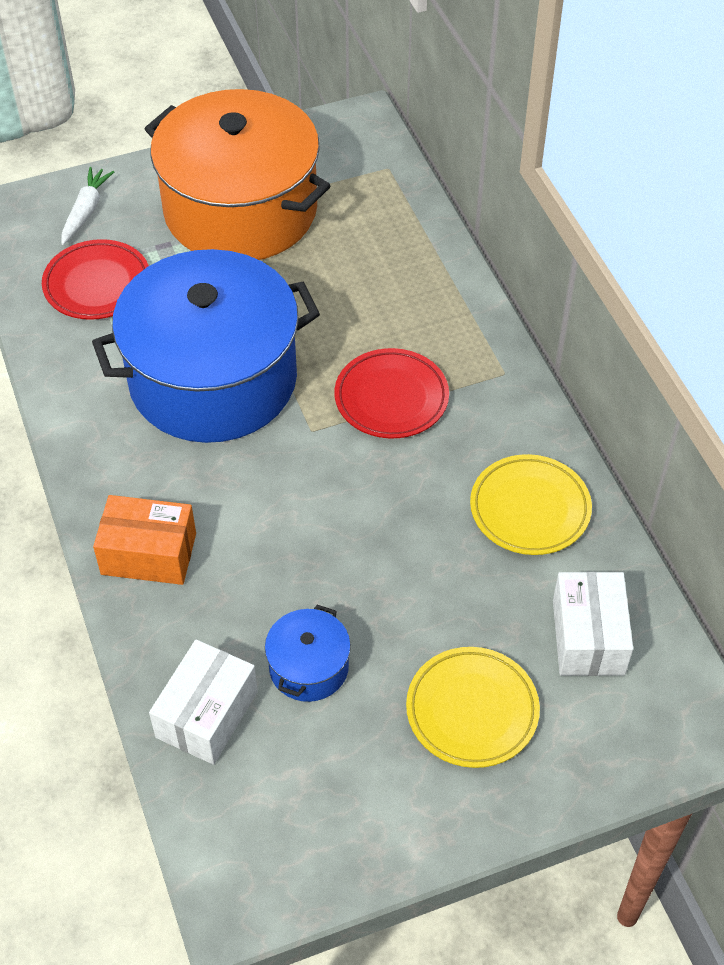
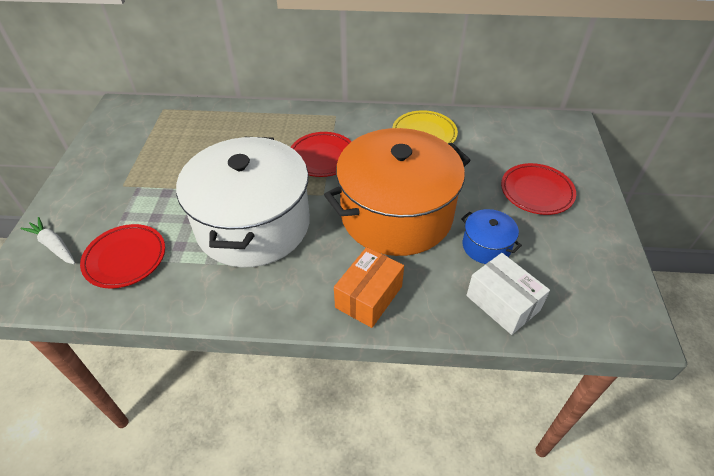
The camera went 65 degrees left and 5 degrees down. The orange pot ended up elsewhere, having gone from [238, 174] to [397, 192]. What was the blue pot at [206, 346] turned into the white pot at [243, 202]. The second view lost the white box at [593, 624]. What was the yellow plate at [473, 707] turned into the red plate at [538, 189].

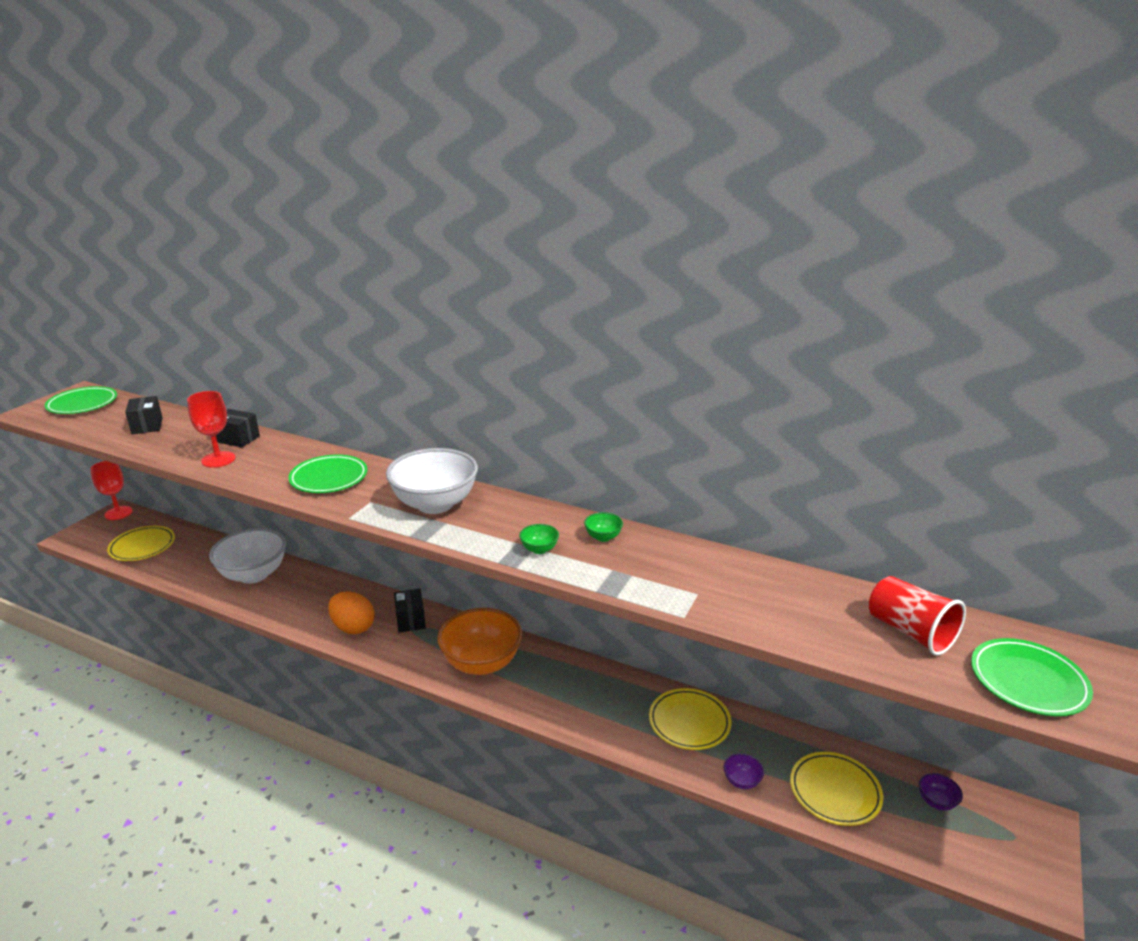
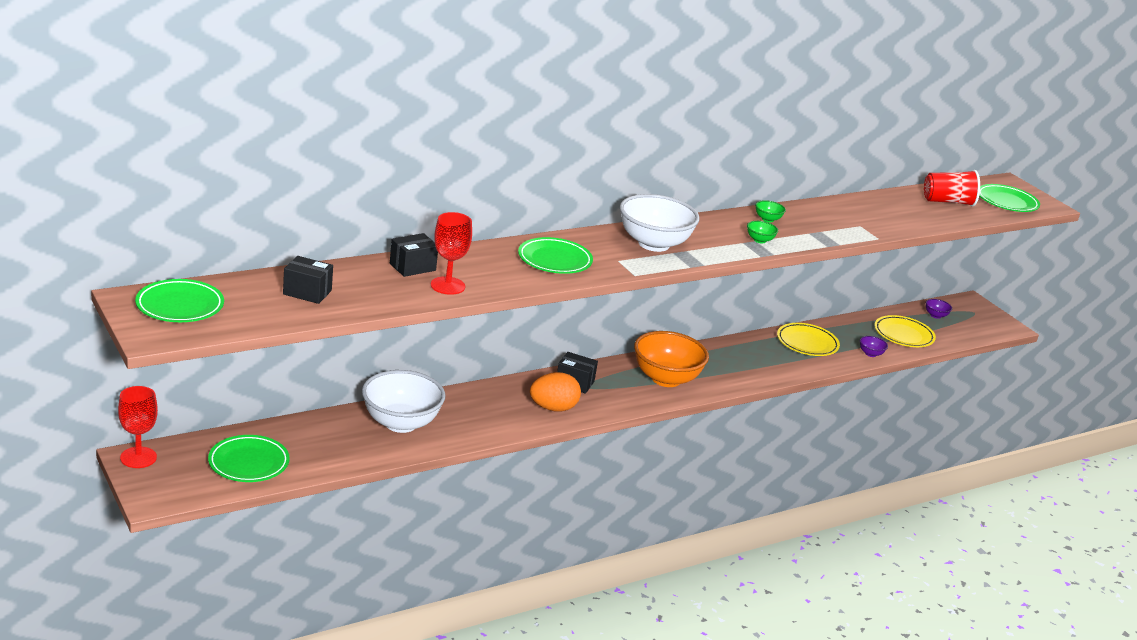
The camera went 60 degrees left and 0 degrees up. What was the yellow plate at [141, 543] turned into the green plate at [249, 458].

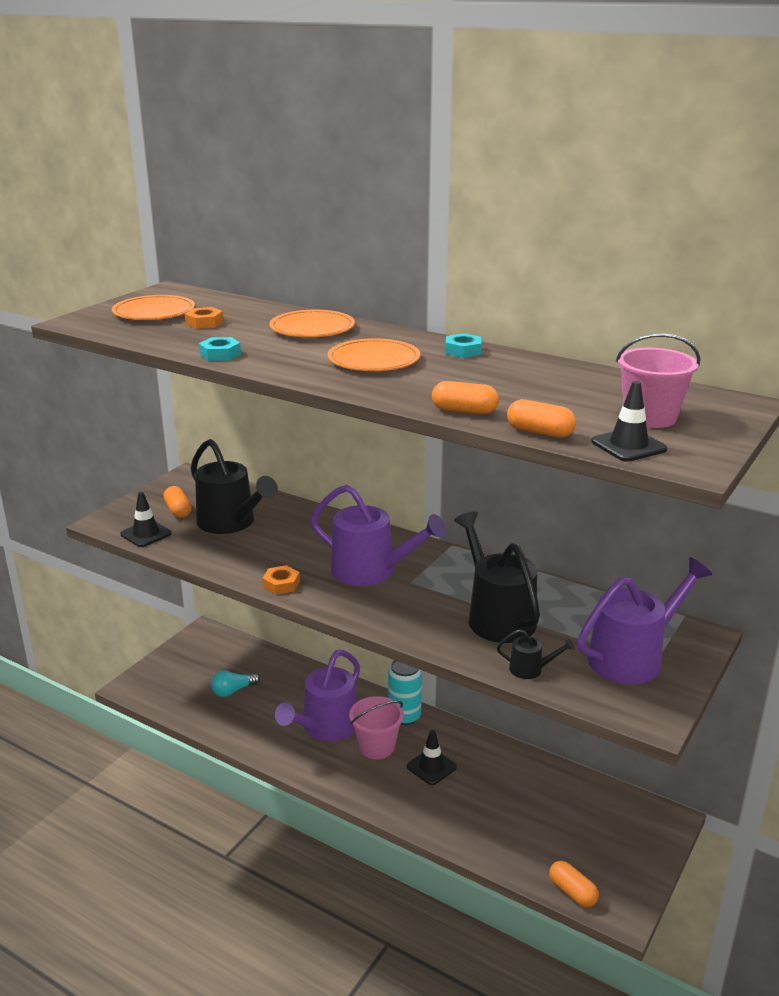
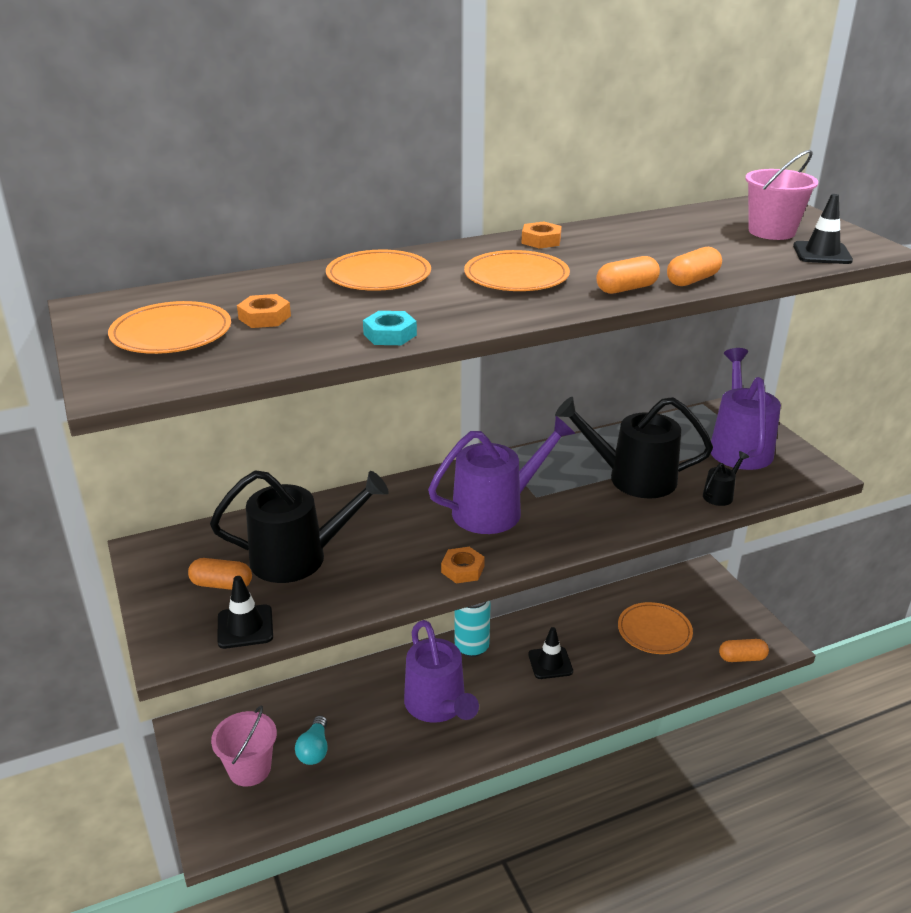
The camera went 55 degrees left and 5 degrees up. What was the turquoise nut at [463, 345] turned into the orange nut at [542, 235]. The orange capsule ended up elsewhere, having gone from [541, 418] to [628, 275]. The pink bucket ended up elsewhere, having gone from [376, 727] to [244, 746]. The second view gained the orange plate at [655, 628].

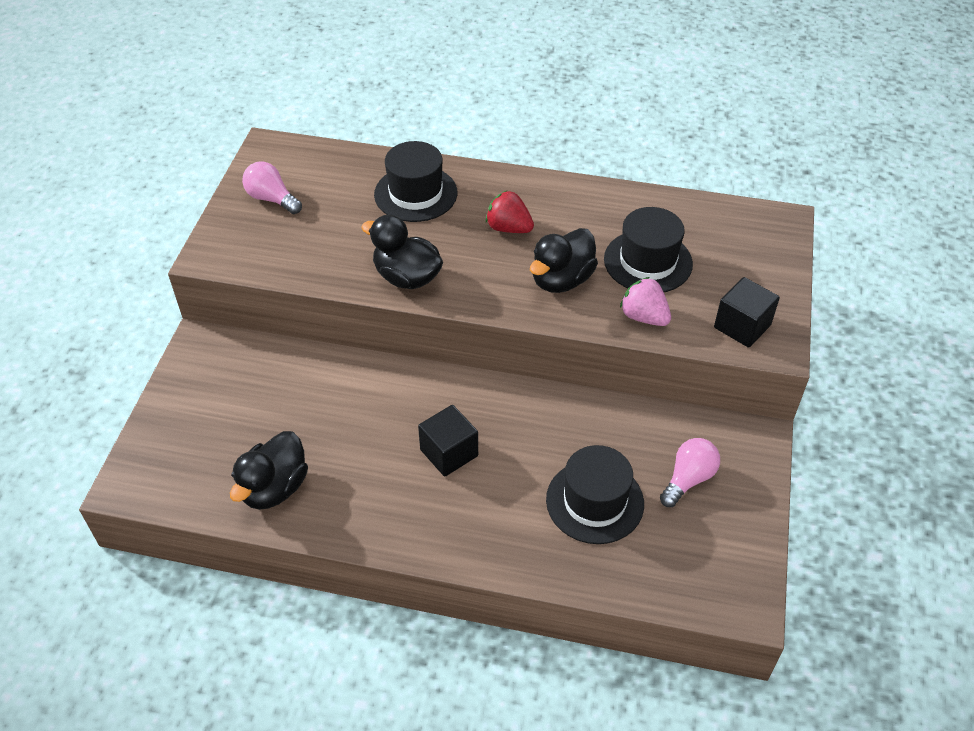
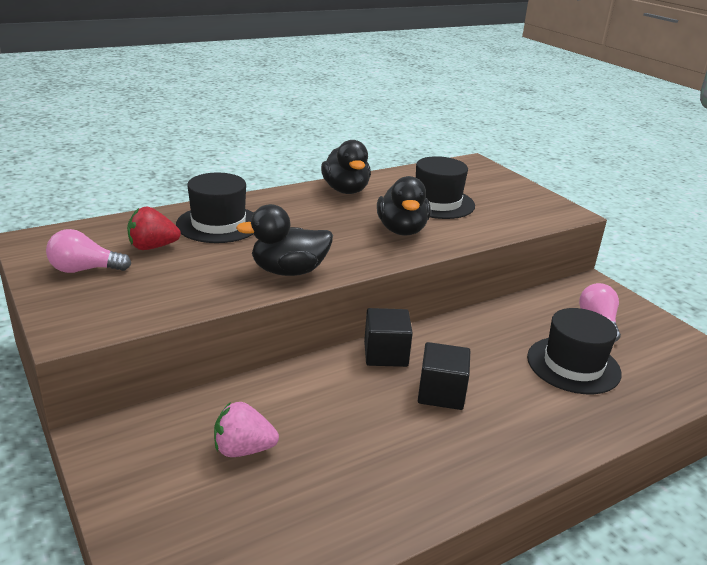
The camera went 45 degrees left and 20 degrees down. The red strawberry ended up elsewhere, having gone from [510, 211] to [154, 228]. The pink strawberry ended up elsewhere, having gone from [645, 301] to [246, 429]. The black cube ended up elsewhere, having gone from [747, 312] to [388, 337]. The black duck ended up elsewhere, having gone from [269, 470] to [346, 167].

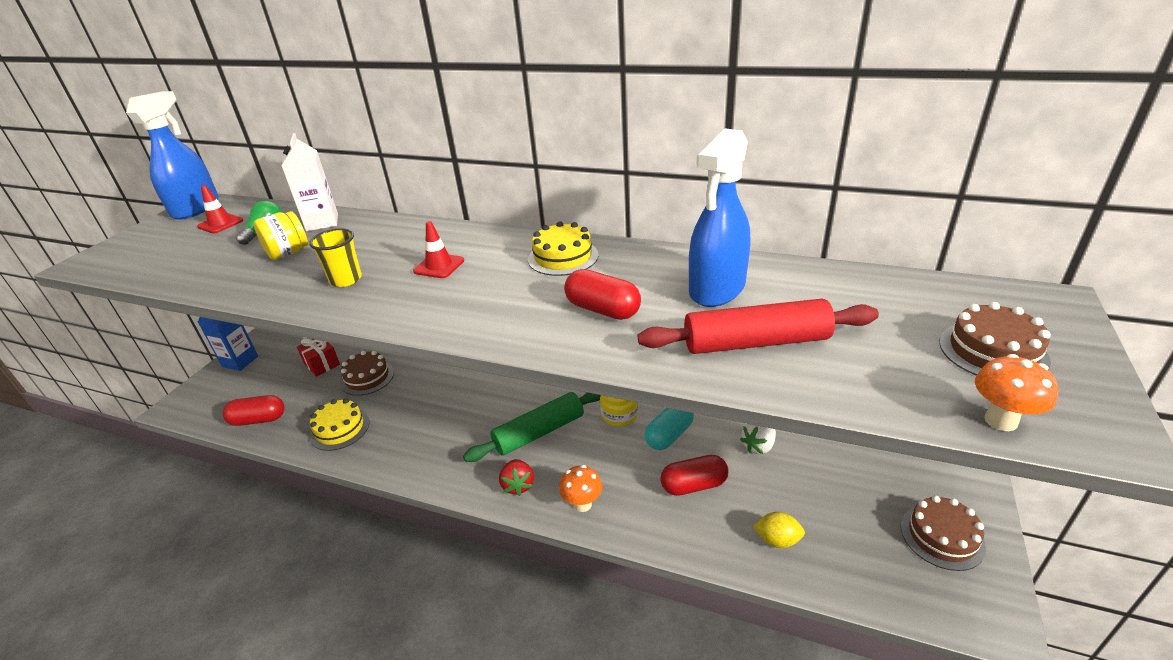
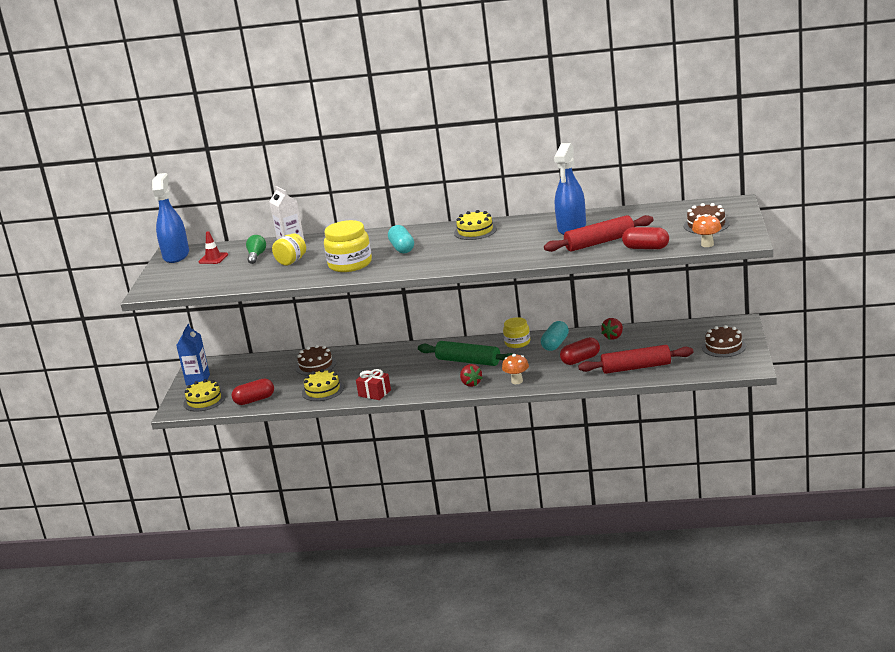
The camera went 15 degrees left and 10 degrees down. Where the red traffic cone stood at [438, 249], the turquoise capsule came to stand at [401, 239]. Where the yellow cup stood at [335, 257], the yellow jar came to stand at [348, 246]. The red capsule ended up elsewhere, having gone from [602, 294] to [645, 238]. The red gift ended up elsewhere, having gone from [318, 357] to [373, 384]. The green rolling pin at [532, 427] ended up facing another way, 75 degrees clockwise from before. What was the white strawberry at [758, 439] turned into the red strawberry at [612, 329]. Where the yellow lemon stood at [779, 530], the red rolling pin came to stand at [635, 359]. The second view gained the yellow cake at [204, 395].

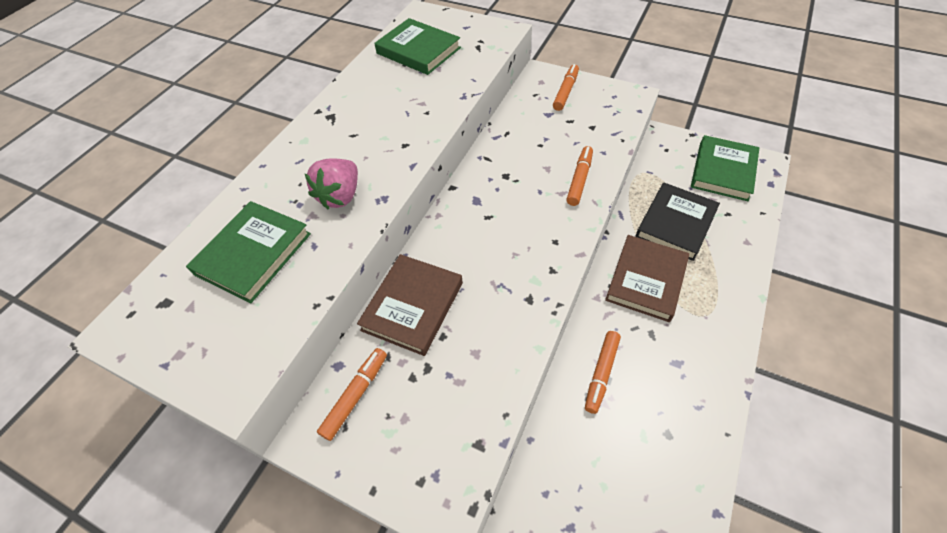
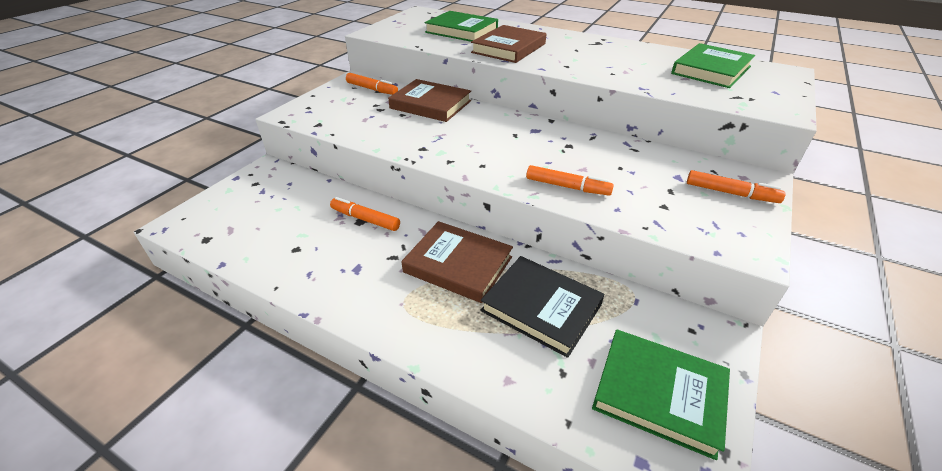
The camera went 90 degrees right and 15 degrees down. Where the pink strawberry stood at [331, 183], the brown book came to stand at [508, 44].

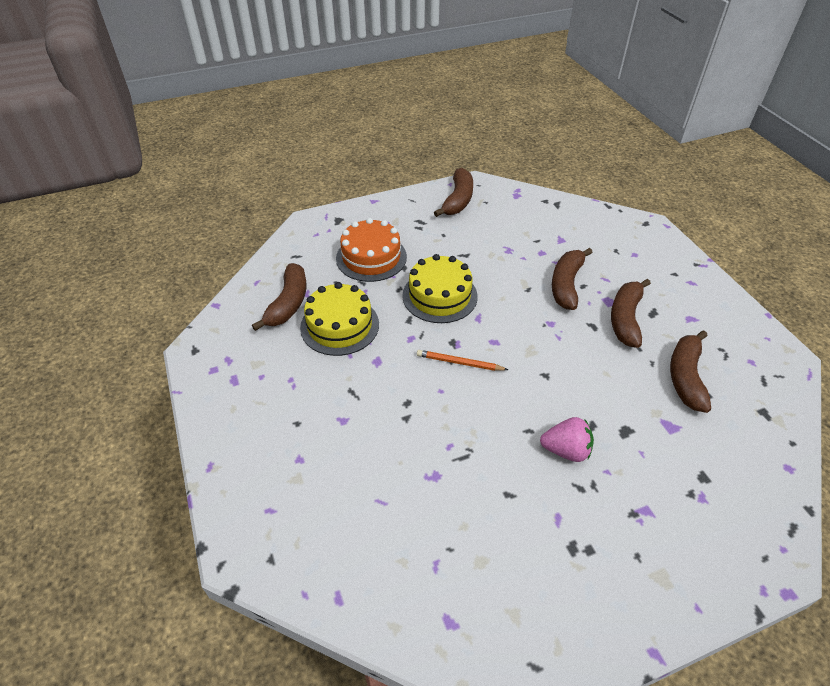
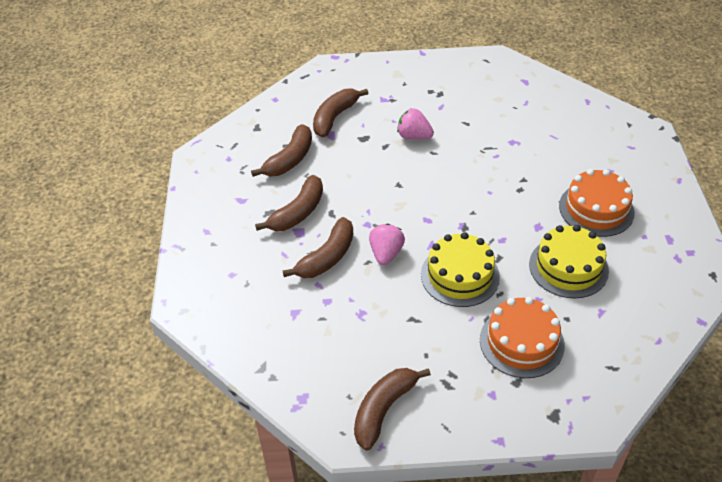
The camera went 160 degrees left and 0 degrees up. The brown banana ended up elsewhere, having gone from [279, 297] to [340, 113]. The second view lost the orange pencil at [462, 360]. The second view gained the orange cake at [597, 203]. The second view gained the pink strawberry at [387, 244].

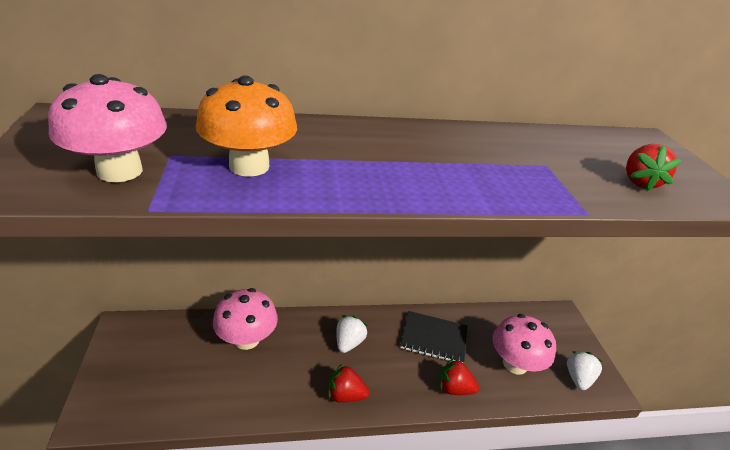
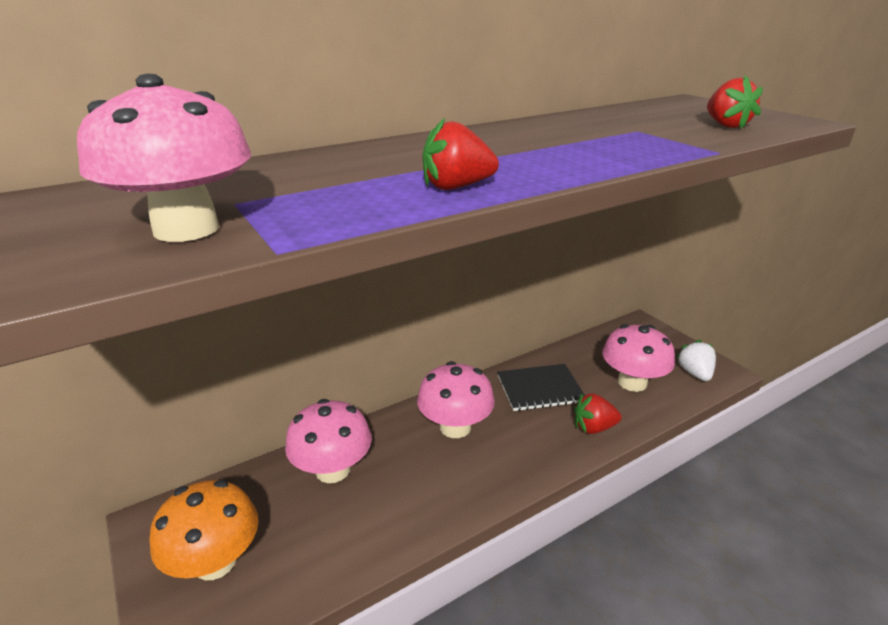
The camera went 20 degrees left and 5 degrees down. The orange mushroom ended up elsewhere, having gone from [246, 126] to [204, 530]. Where the white strawberry stood at [352, 334], the pink mushroom came to stand at [456, 399]. The red strawberry ended up elsewhere, having gone from [348, 383] to [461, 154].

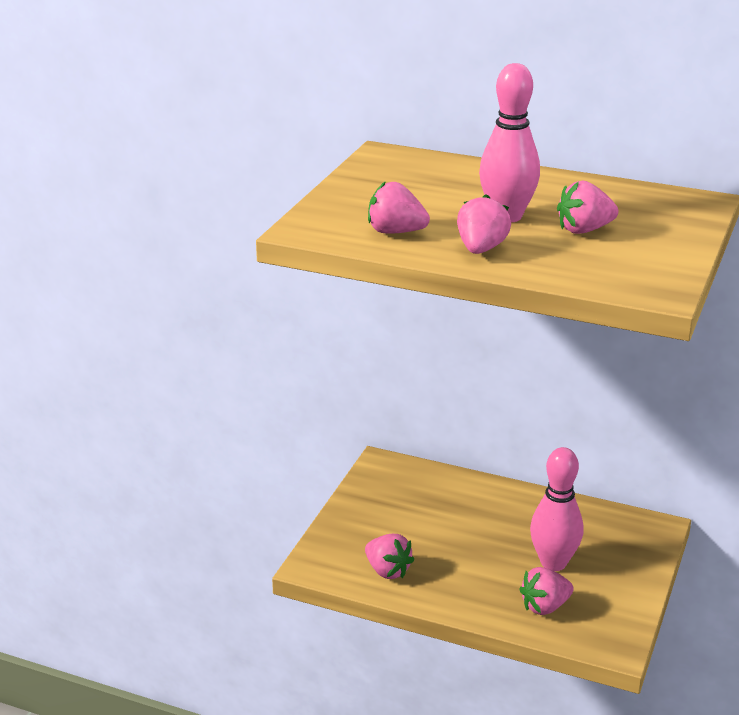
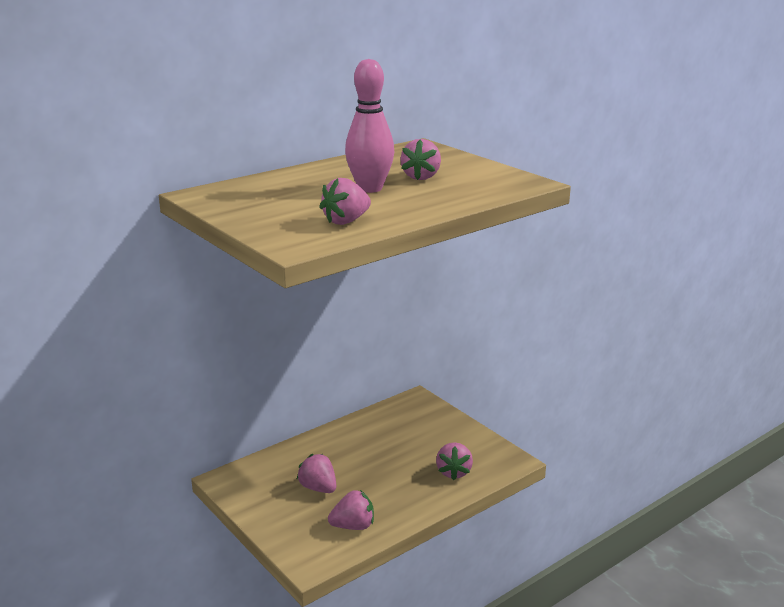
The camera went 60 degrees left and 5 degrees down. The pink strawberry ended up elsewhere, having gone from [484, 224] to [316, 473]. The second view lost the pink bowling pin at [556, 509].

